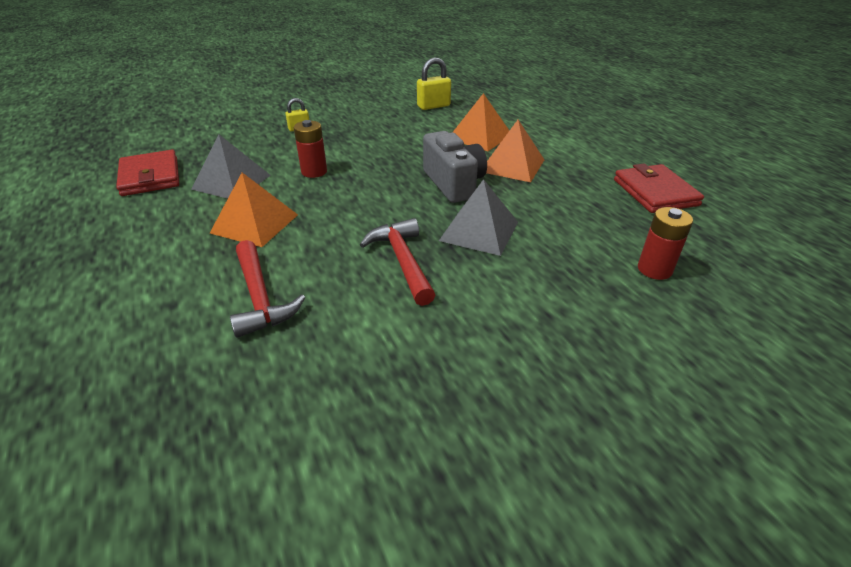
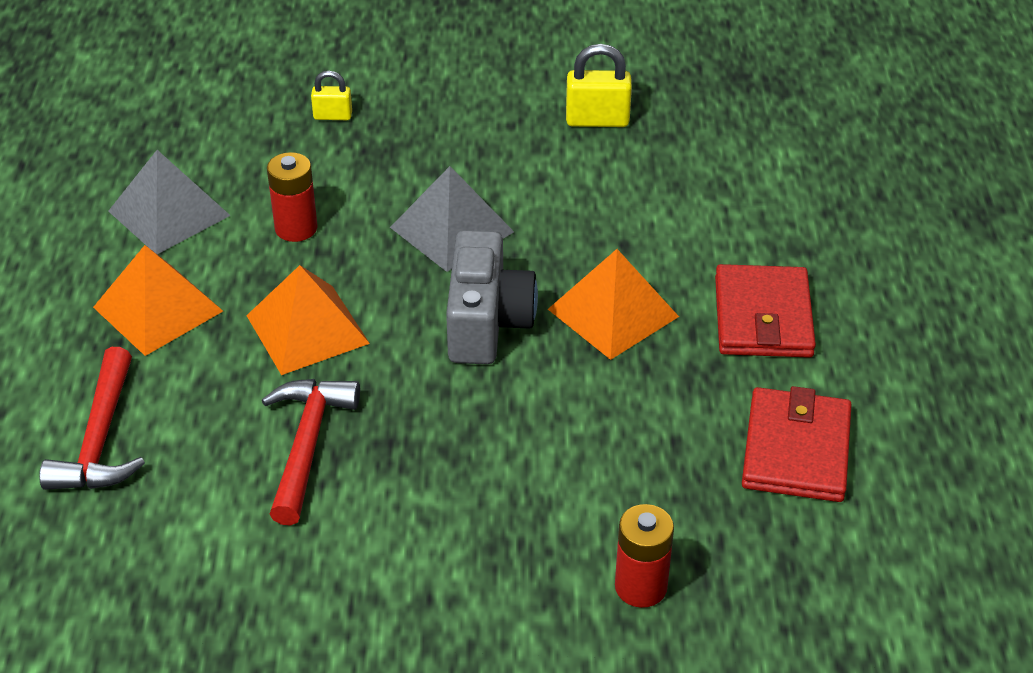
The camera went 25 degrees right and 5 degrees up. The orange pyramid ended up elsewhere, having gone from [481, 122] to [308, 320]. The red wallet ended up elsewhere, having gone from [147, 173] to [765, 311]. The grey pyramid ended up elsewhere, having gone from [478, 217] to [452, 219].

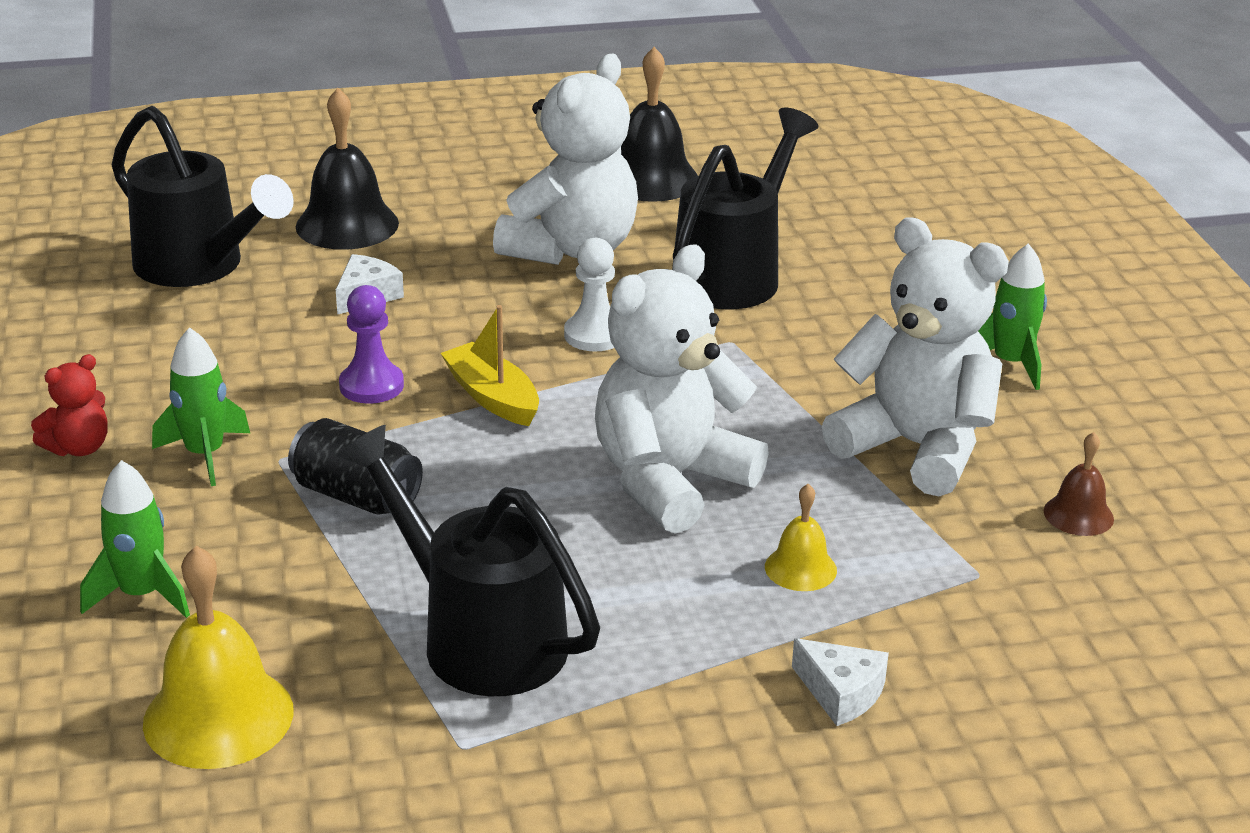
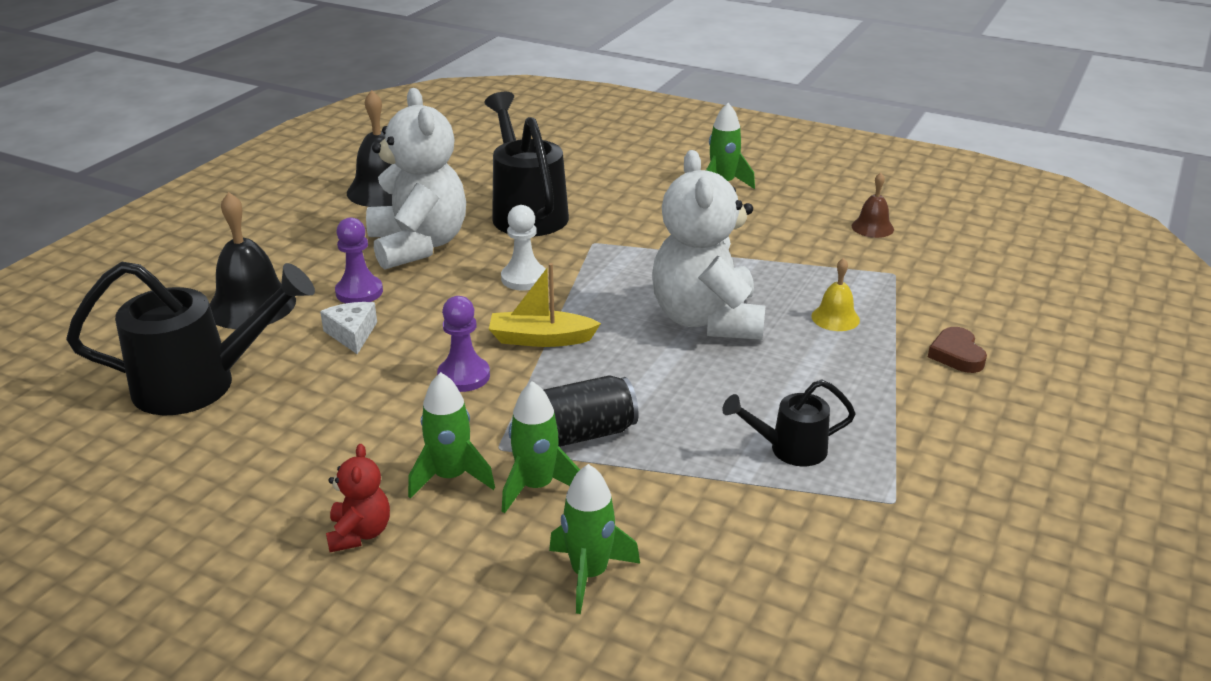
The camera went 50 degrees left and 0 degrees up. The second view lost the white teddy bear at [915, 357]. The size of the black watering can at [468, 560] changed by a factor of 0.53. The second view lost the yellow bell at [218, 657]. Where the white cheese stood at [840, 682], the brown heart came to stand at [957, 350]. The second view gained the purple pawn at [359, 260]. The second view gained the green rocket at [541, 447].

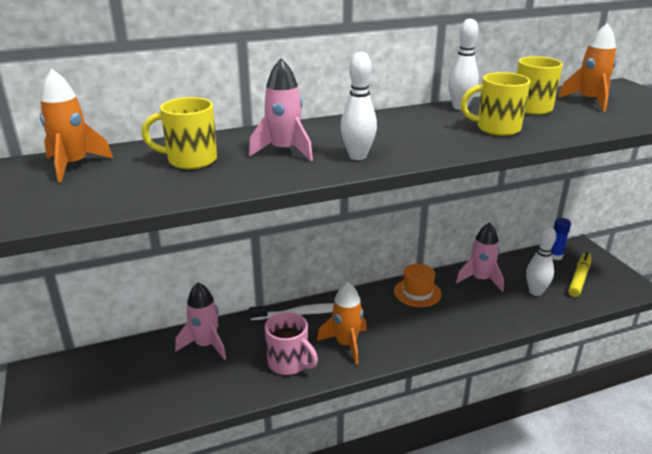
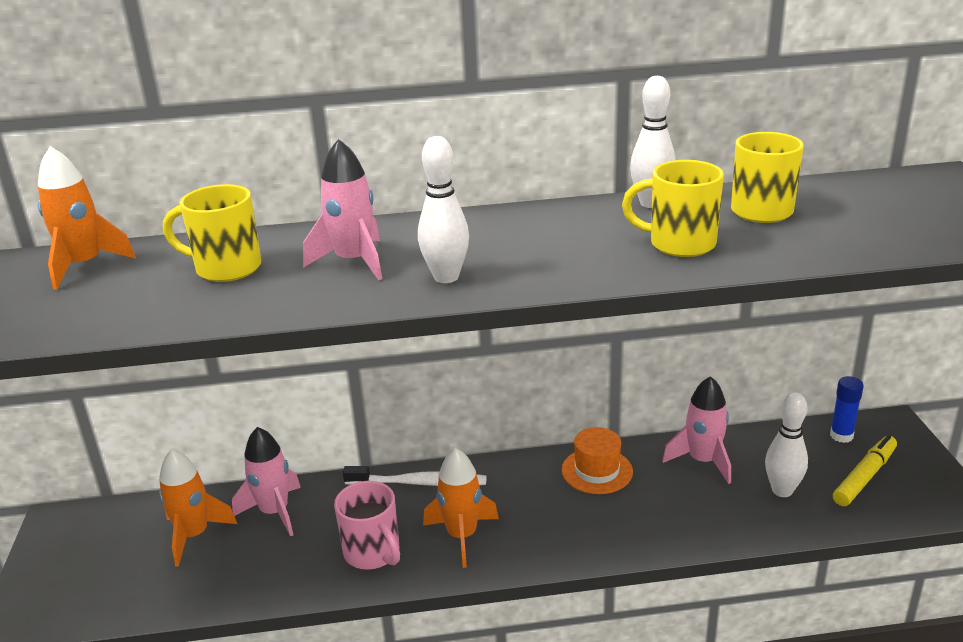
The camera went 15 degrees right and 0 degrees up. The orange rocket ended up elsewhere, having gone from [587, 67] to [198, 508].

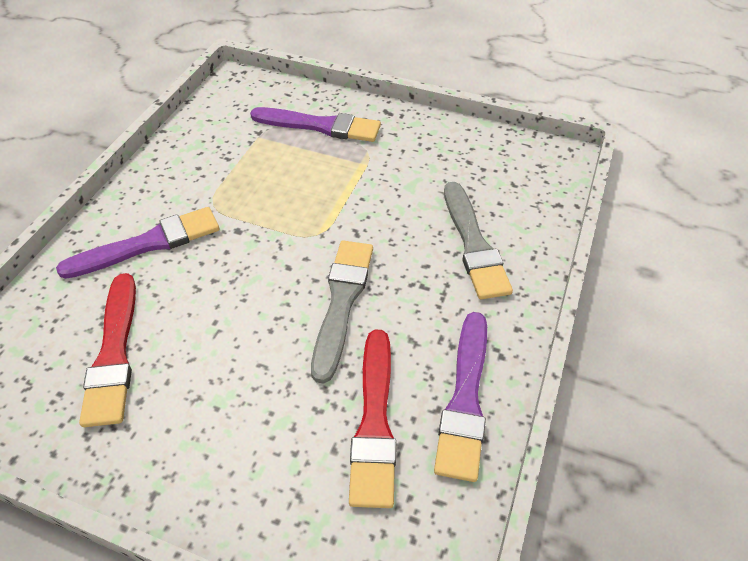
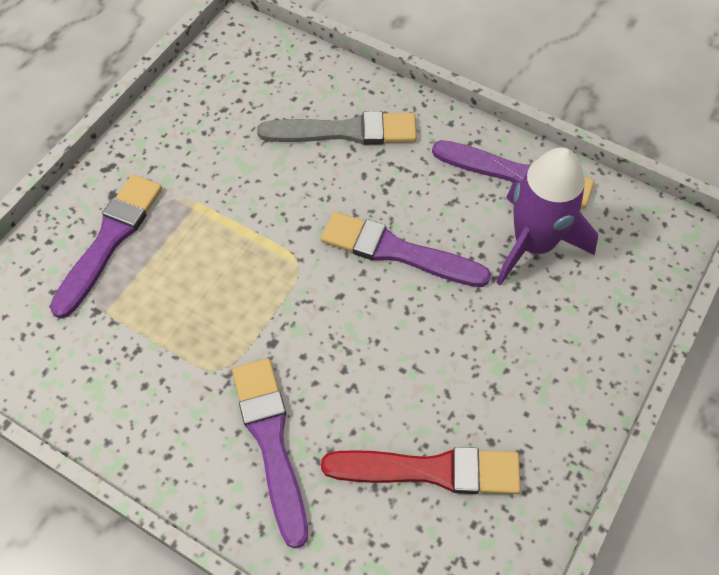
The camera went 80 degrees left and 10 degrees up. What was the grey brush at [342, 312] turned into the purple brush at [406, 249]. Where the red brush stood at [372, 419], the purple rocket came to stand at [547, 216].

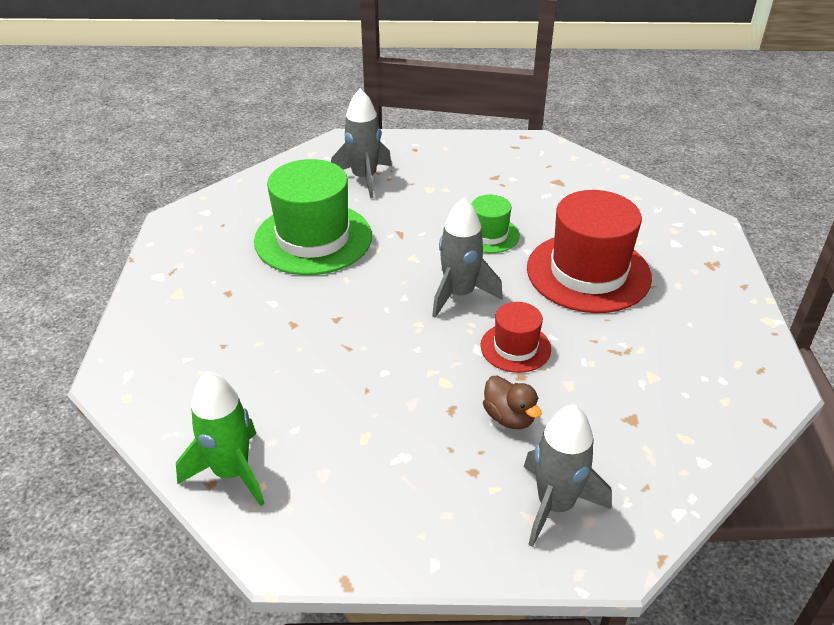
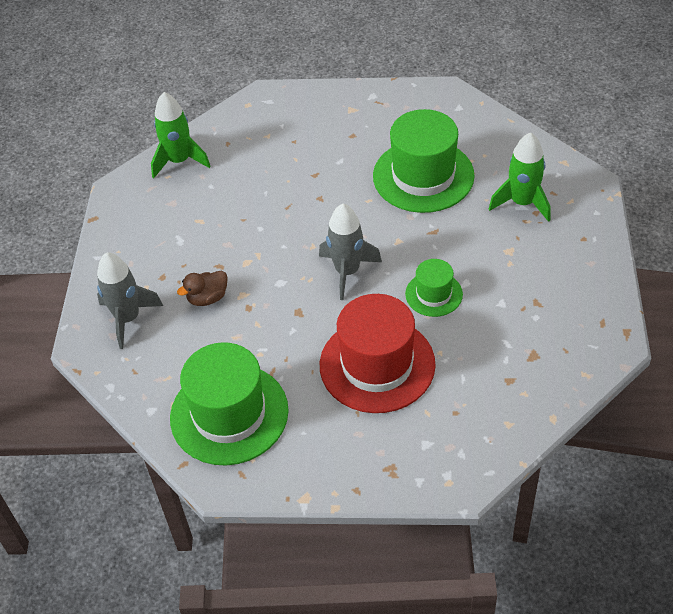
The camera went 95 degrees right and 10 degrees up. What was the grey rocket at [361, 143] turned into the green rocket at [520, 177]. The second view lost the red hat at [515, 337]. The second view gained the green hat at [229, 404].

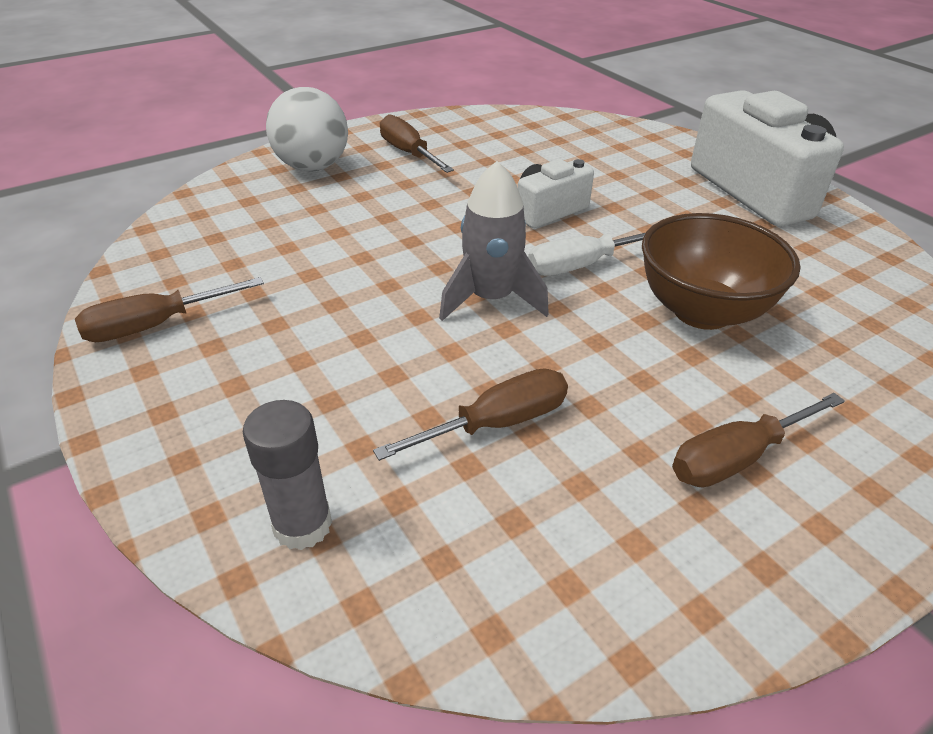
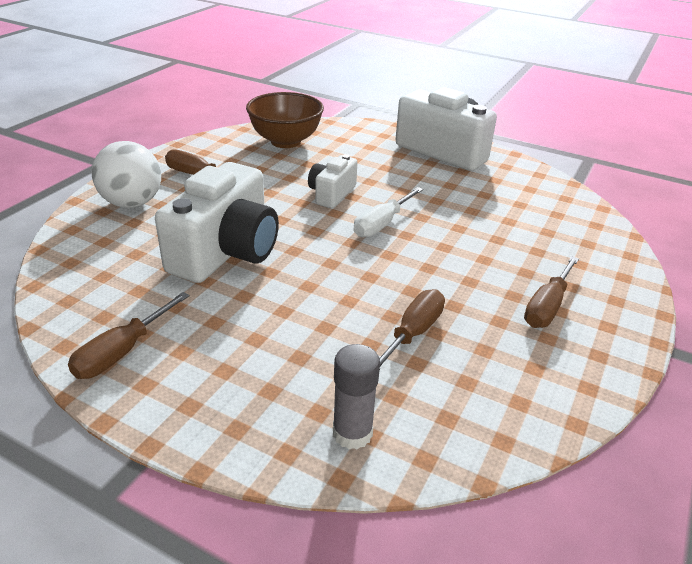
The camera went 30 degrees left and 5 degrees down. The second view lost the grey rocket at [494, 241]. The brown bowl ended up elsewhere, having gone from [721, 271] to [285, 120]. The second view gained the white camera at [217, 222].

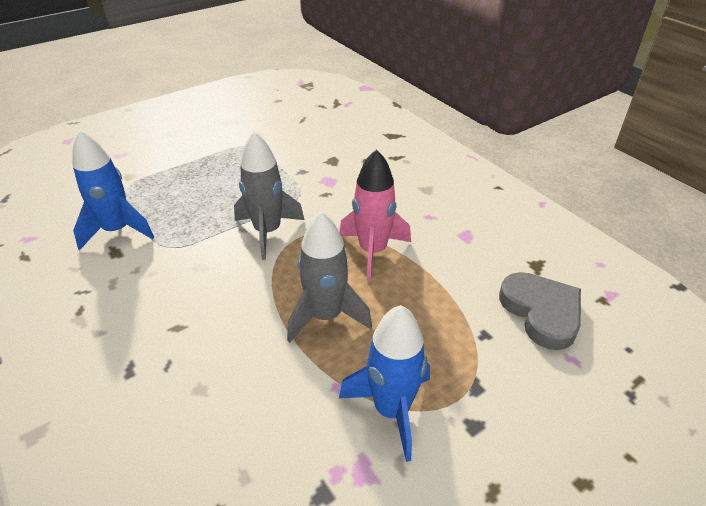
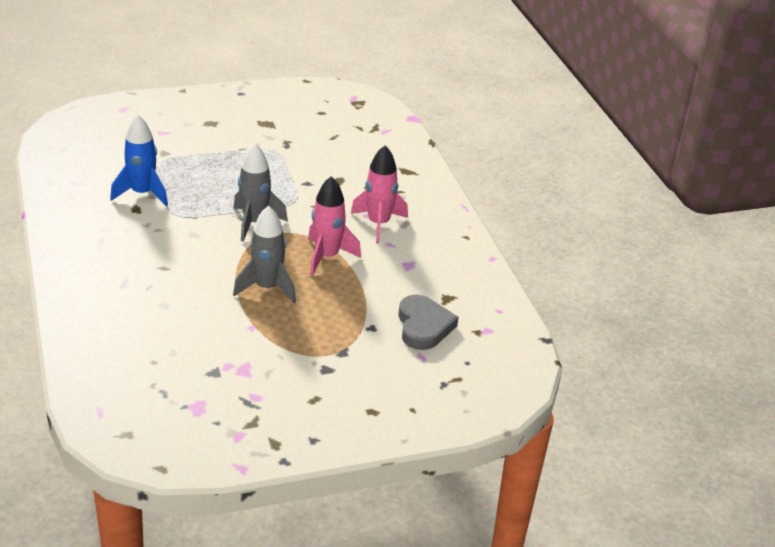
The camera went 15 degrees right and 5 degrees down. The second view lost the blue rocket at [384, 383]. The second view gained the pink rocket at [379, 194].

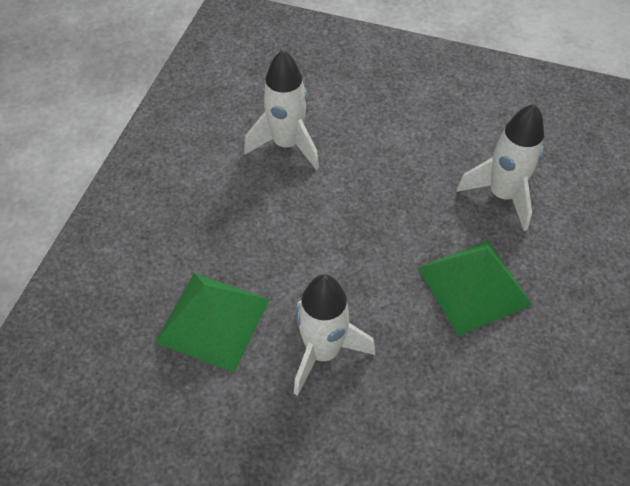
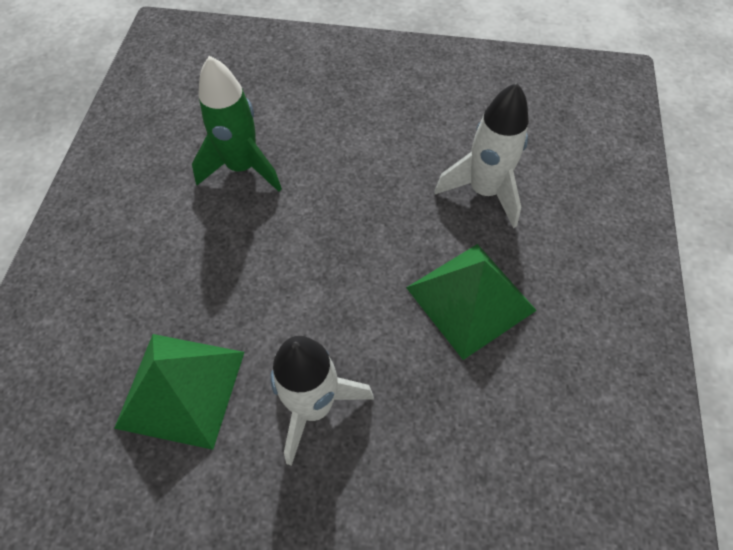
The camera went 10 degrees left and 5 degrees up. What was the white rocket at [281, 110] turned into the green rocket at [237, 124].

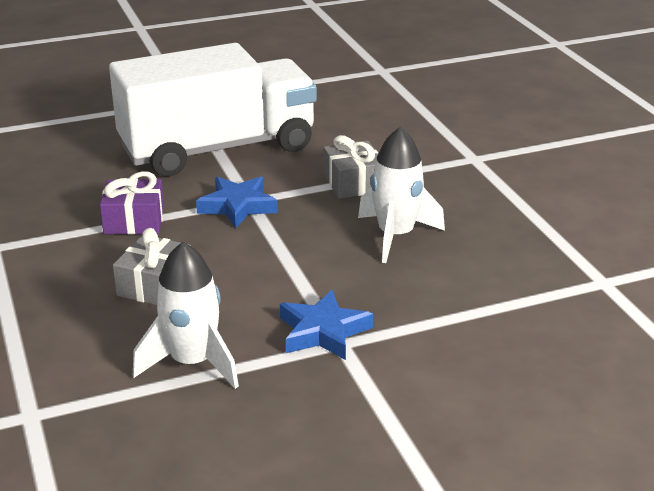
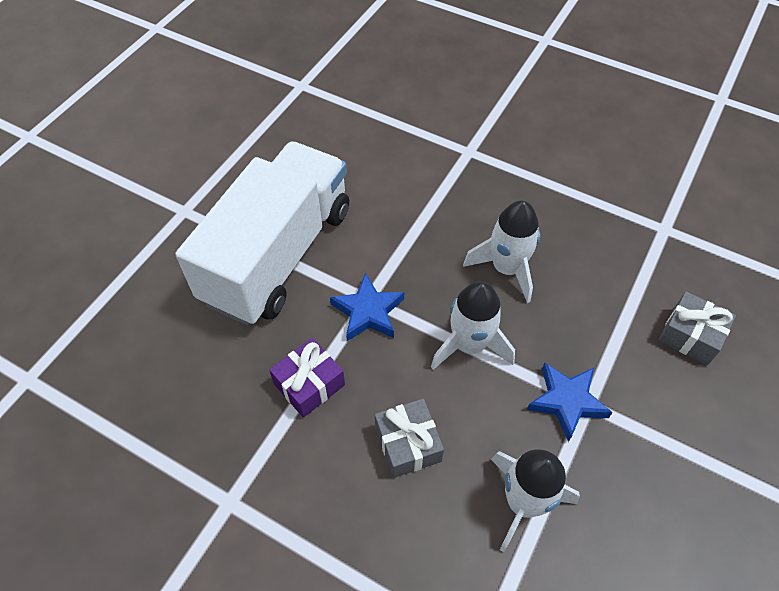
The camera went 40 degrees left and 25 degrees up. The grey gift ended up elsewhere, having gone from [351, 167] to [697, 328]. The second view gained the white rocket at [473, 325].

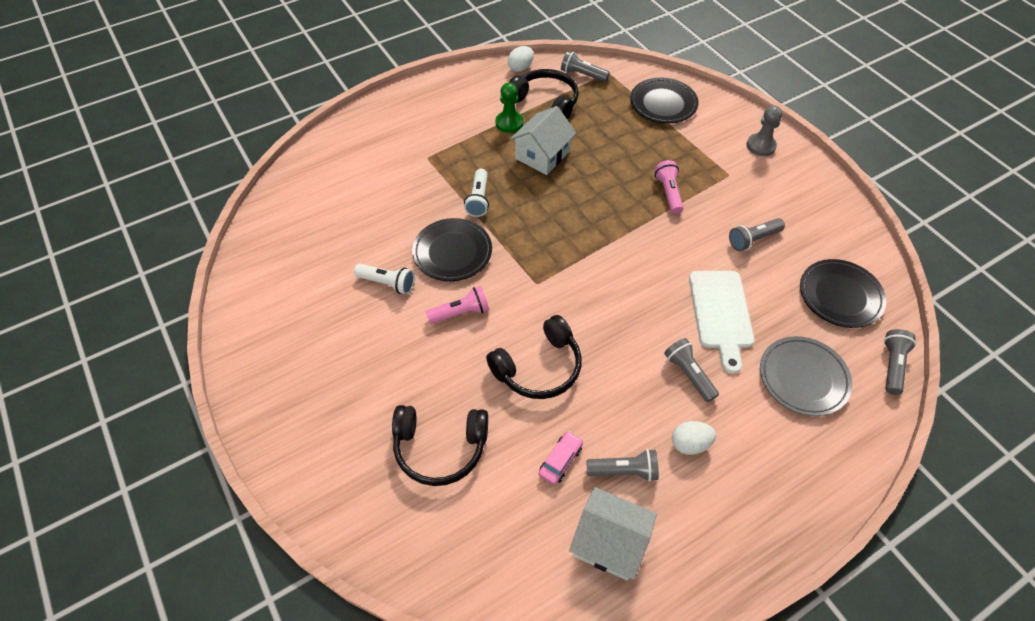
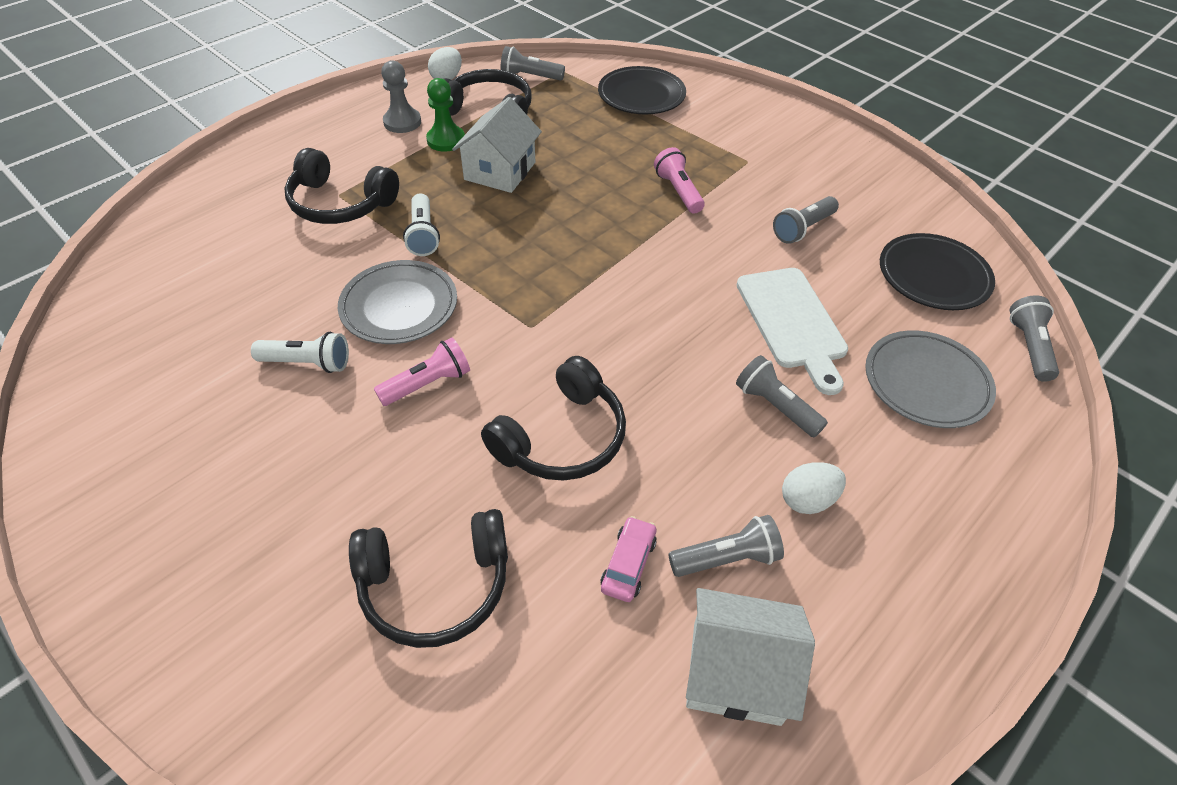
The camera went 15 degrees left and 5 degrees down. The grey pawn ended up elsewhere, having gone from [764, 131] to [401, 96]. What was the black plate at [452, 249] turned into the grey plate at [397, 302]. The second view gained the black headphones at [341, 186].

